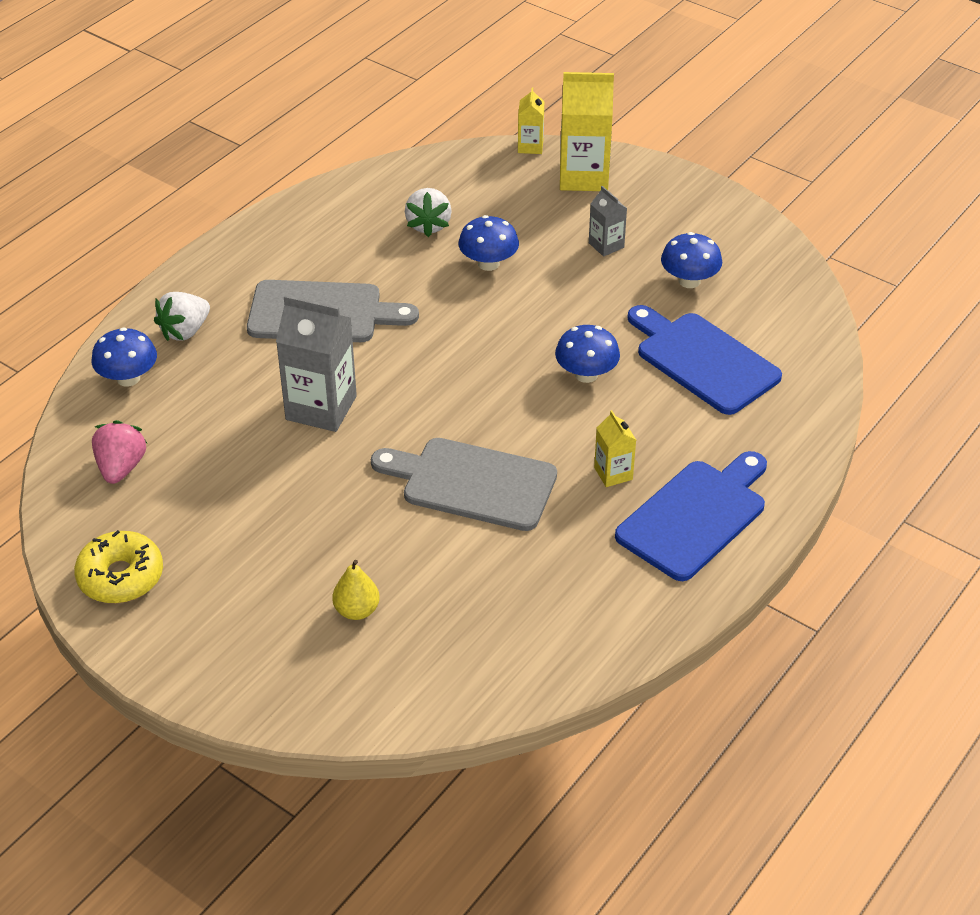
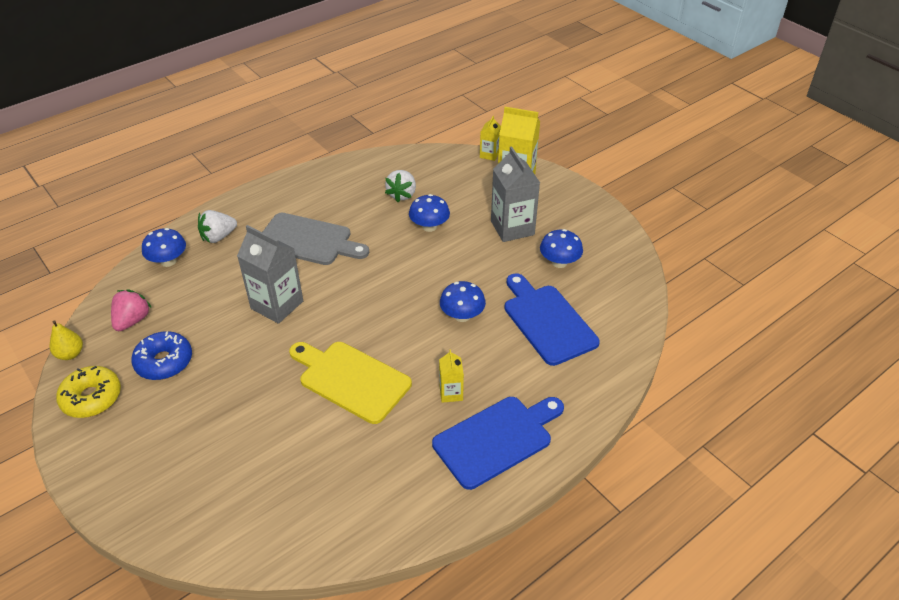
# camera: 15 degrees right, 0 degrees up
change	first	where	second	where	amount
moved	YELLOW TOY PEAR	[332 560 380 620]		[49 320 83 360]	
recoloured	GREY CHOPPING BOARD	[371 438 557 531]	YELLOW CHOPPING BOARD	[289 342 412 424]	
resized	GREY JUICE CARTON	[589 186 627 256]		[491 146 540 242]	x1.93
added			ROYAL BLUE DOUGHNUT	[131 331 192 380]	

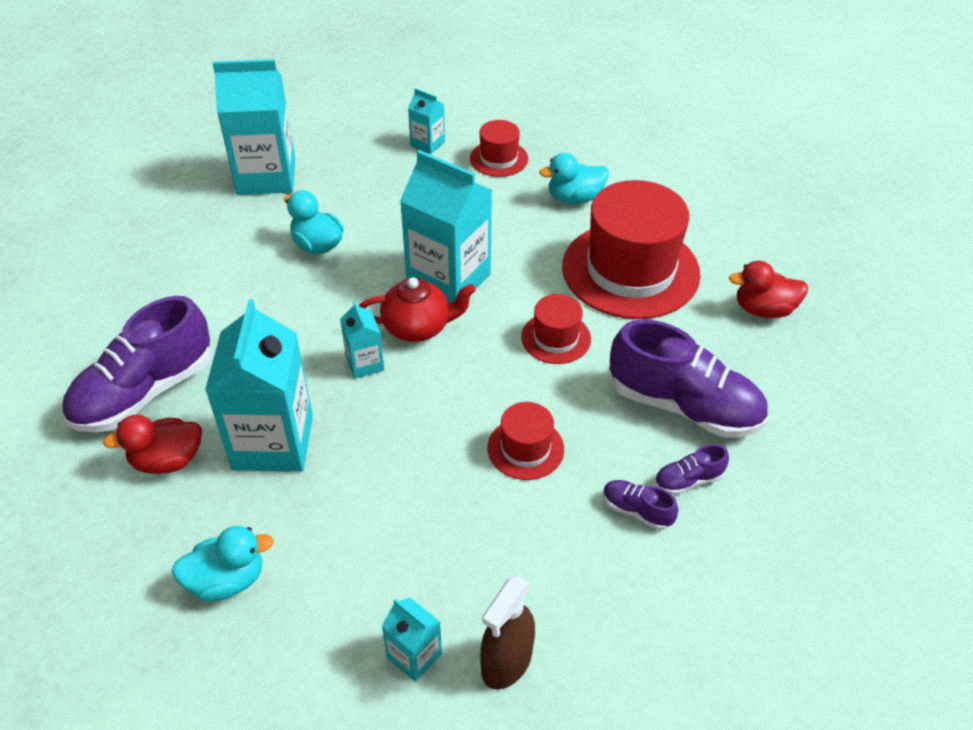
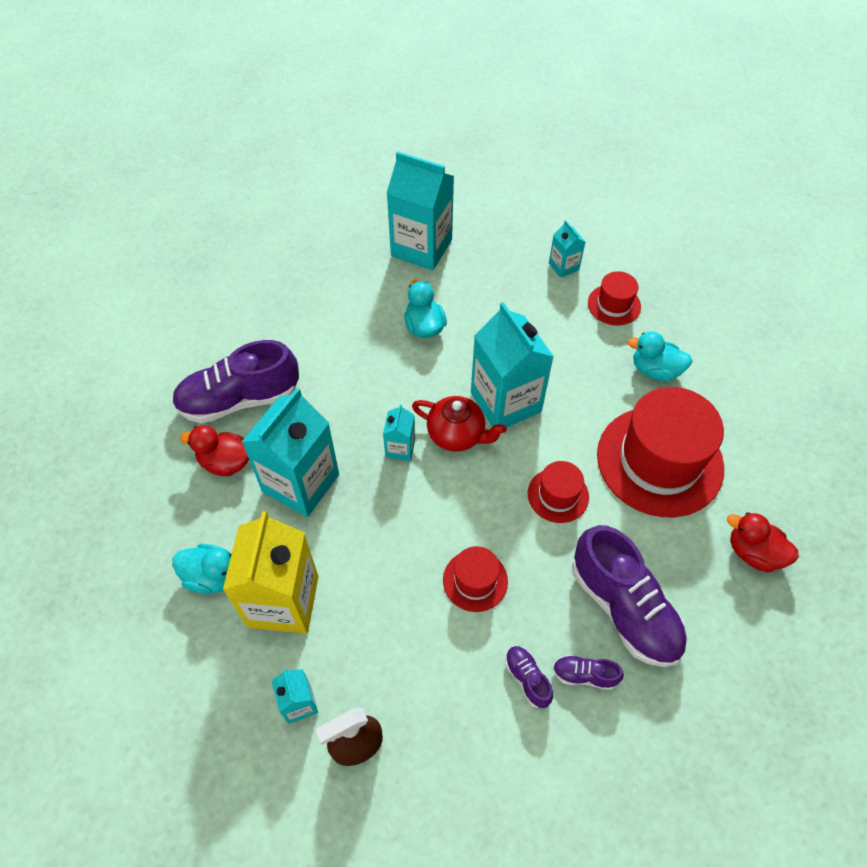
# camera: 30 degrees right, 10 degrees up
change	first	where	second	where	amount
added			YELLOW JUICE CARTON	[223 511 318 634]	

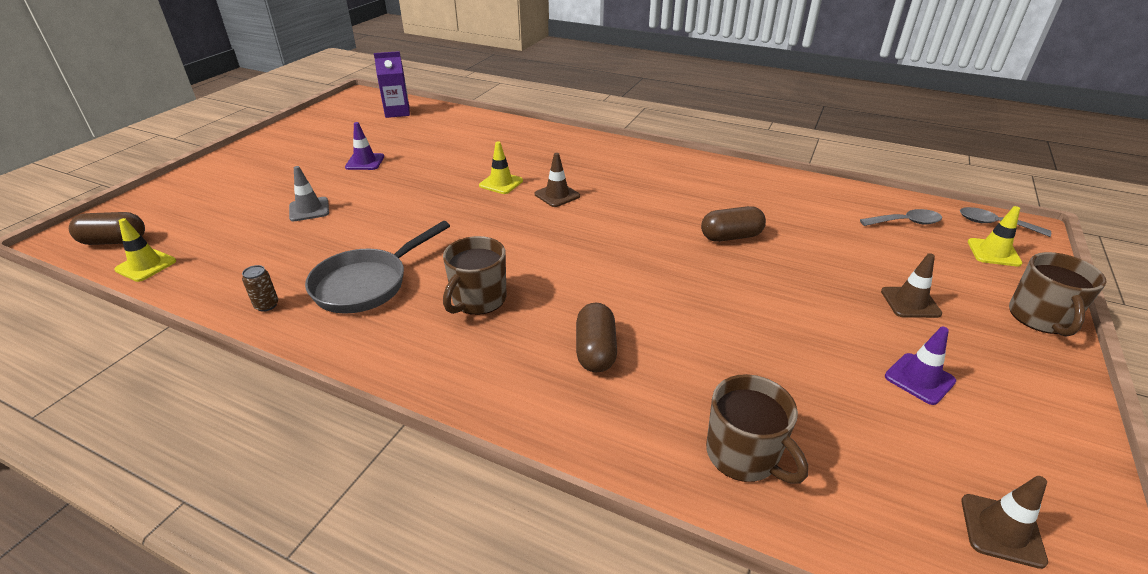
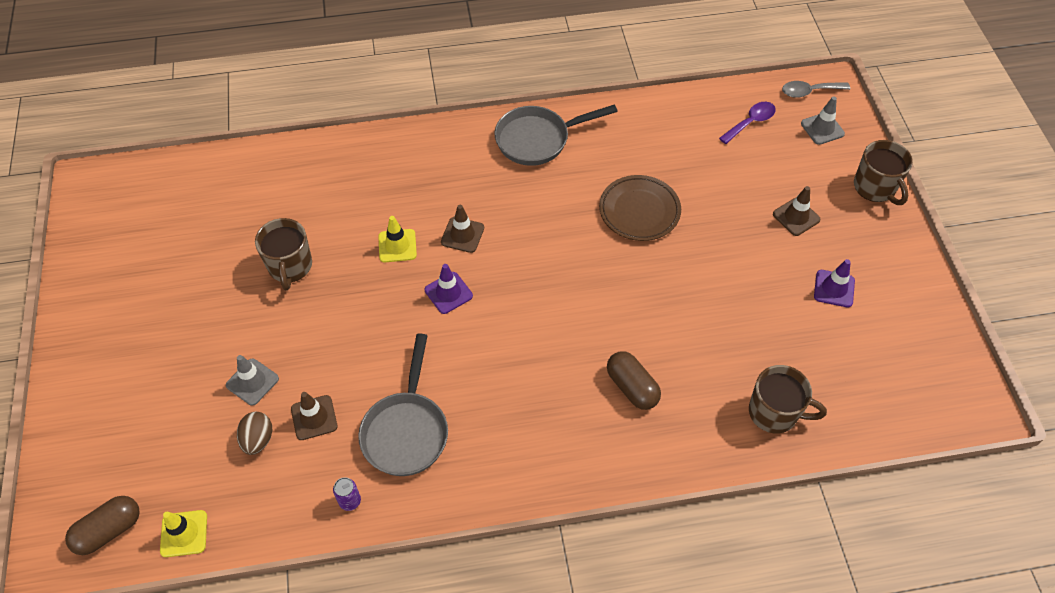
# camera: 35 degrees left, 20 degrees up
change	first	where	second	where	amount
recoloured	DARK BROWN SODA CAN	[242 265 278 312]	PURPLE SODA CAN	[333 477 361 511]	
moved	PURPLE SAFETY CONE	[345 122 384 170]		[425 264 473 314]	
removed	PURPLE JUICE CARTON	[374 51 410 118]			
moved	DARK BROWN COFFEE MUG	[443 236 506 315]		[255 218 312 290]	
replaced	DARK BROWN CAPSULE	[701 206 766 242]	DARK BROWN PLATE	[599 175 681 241]	
recoloured	GREY TABLESPOON	[860 209 942 226]	PURPLE TABLESPOON	[719 102 776 144]	
moved	DARK BROWN SAFETY CONE	[961 476 1048 569]		[291 392 338 440]	
recoloured	YELLOW SAFETY CONE	[968 206 1022 267]	GREY SAFETY CONE	[801 97 845 145]	
added			DARK BROWN TOY EGG	[237 412 272 455]	
added			GREY SKILLET	[494 104 618 166]	

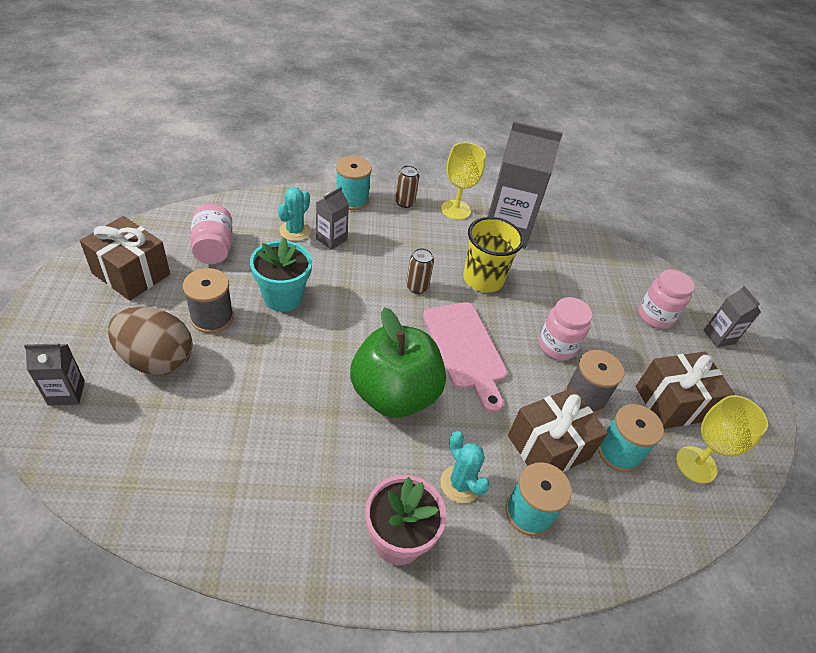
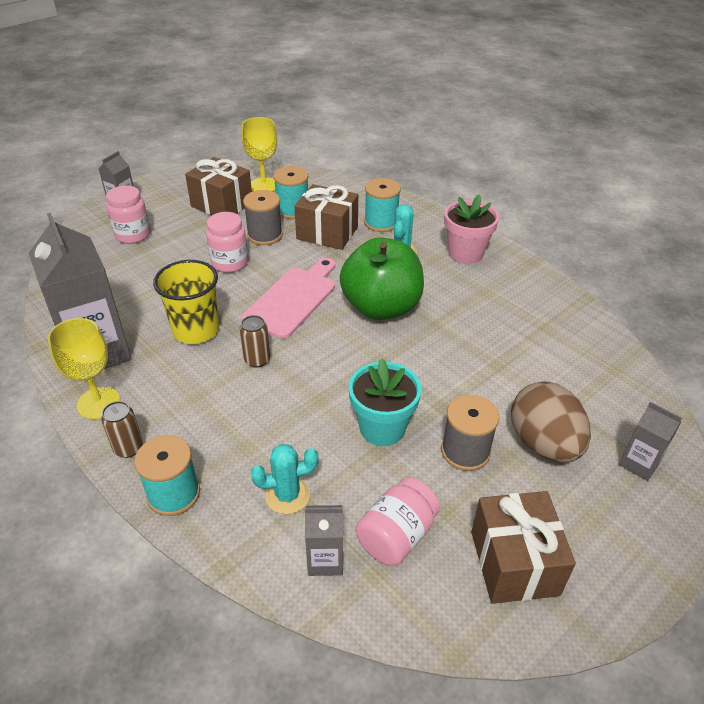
# camera: 125 degrees left, 5 degrees down
change	first	where	second	where	amount
moved	GREY JUICE CARTON	[316 187 349 250]		[305 505 343 576]	

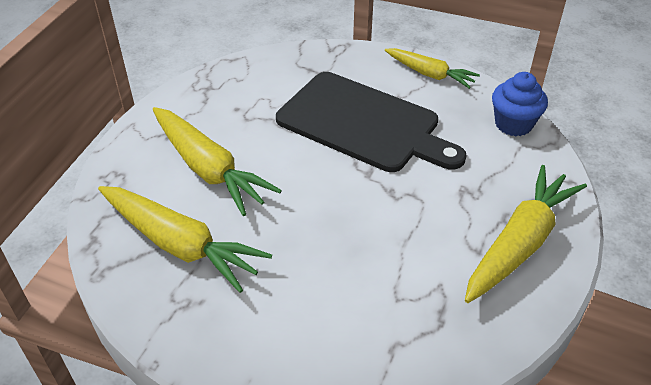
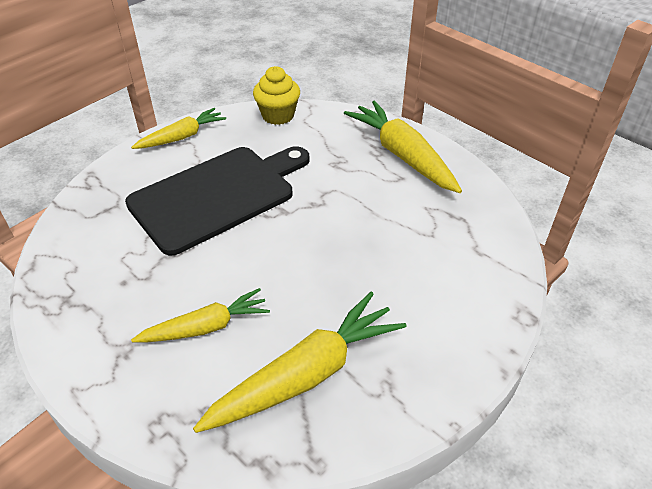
# camera: 70 degrees left, 0 degrees up
change	first	where	second	where	amount
resized	YELLOW ROOT VEGETABLE	[153 107 282 216]		[131 288 270 342]	x0.62
recoloured	ROYAL BLUE FAIRY CAKE	[492 72 548 136]	YELLOW FAIRY CAKE	[253 66 300 125]	

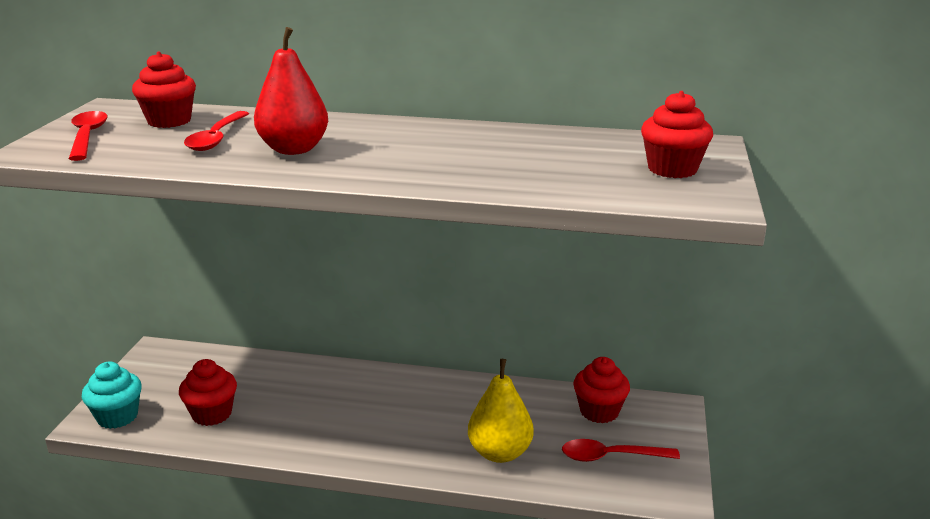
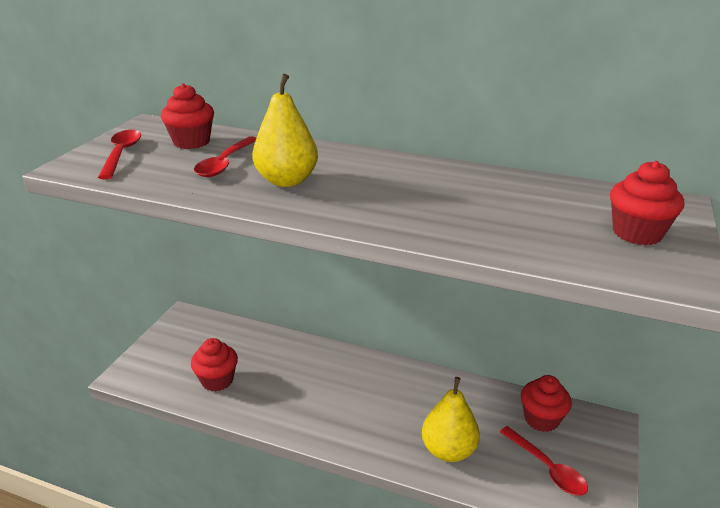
# camera: 10 degrees right, 5 degrees up
change	first	where	second	where	amount
removed	AQUA FAIRY CAKE	[82 362 142 429]			
recoloured	SCARLET TOY PEAR	[254 27 328 155]	YELLOW TOY PEAR	[252 74 318 187]	
turned	SCARLET TABLESPOON	[562 439 680 462]		[500 426 588 496]	135 degrees counterclockwise

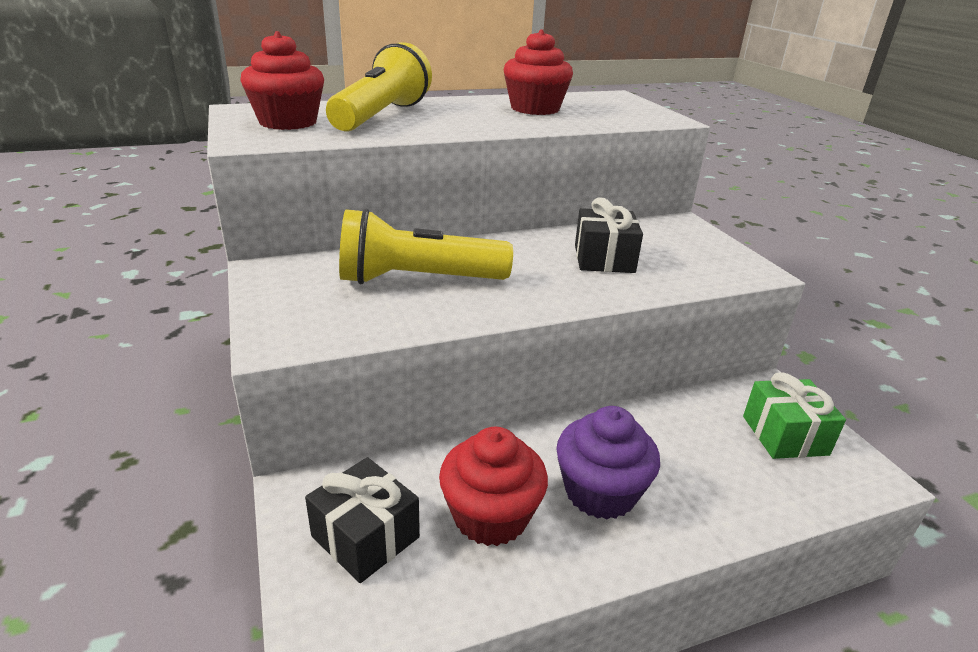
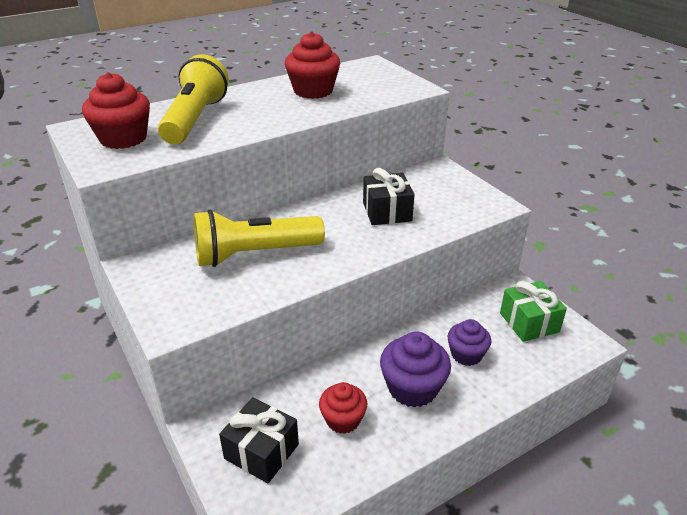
# camera: 10 degrees left, 5 degrees up
change	first	where	second	where	amount
resized	SCARLET FAIRY CAKE	[439 426 548 546]		[319 382 367 434]	x0.66
added			PURPLE FAIRY CAKE	[447 319 491 366]	

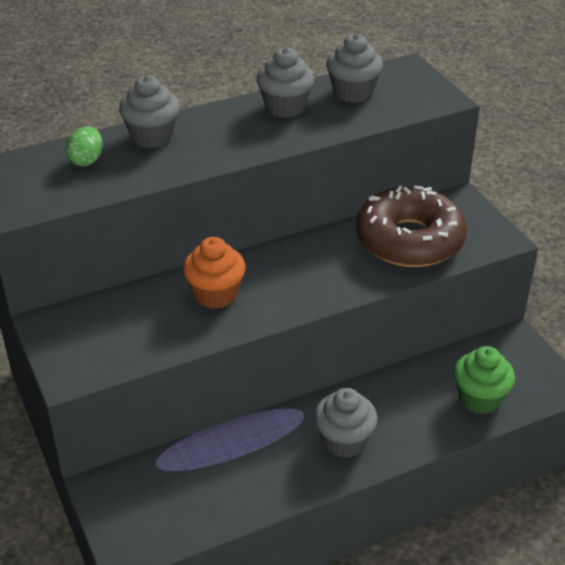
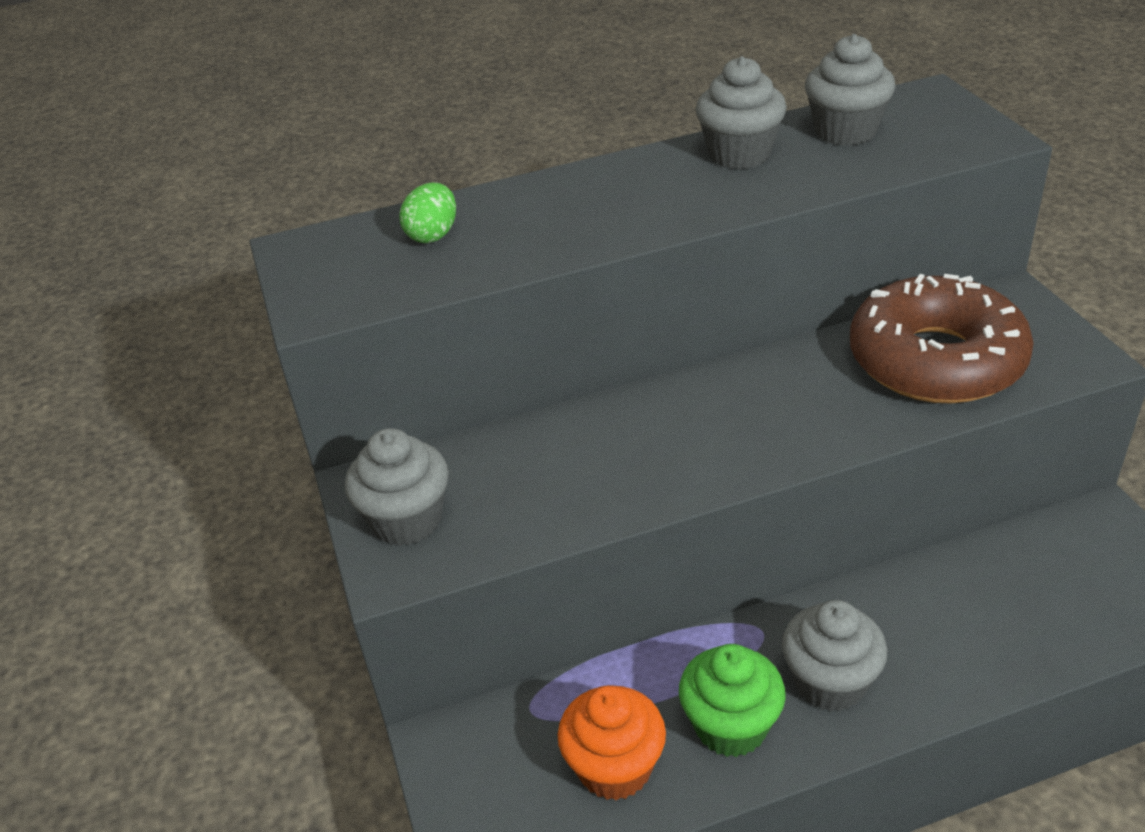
# camera: 10 degrees right, 0 degrees up
change	first	where	second	where	amount
moved	GREY FAIRY CAKE	[119 75 180 148]		[345 428 449 546]	
moved	ORANGE FAIRY CAKE	[183 237 246 309]		[558 685 666 801]	
moved	GREEN FAIRY CAKE	[454 346 515 414]		[679 644 786 757]	

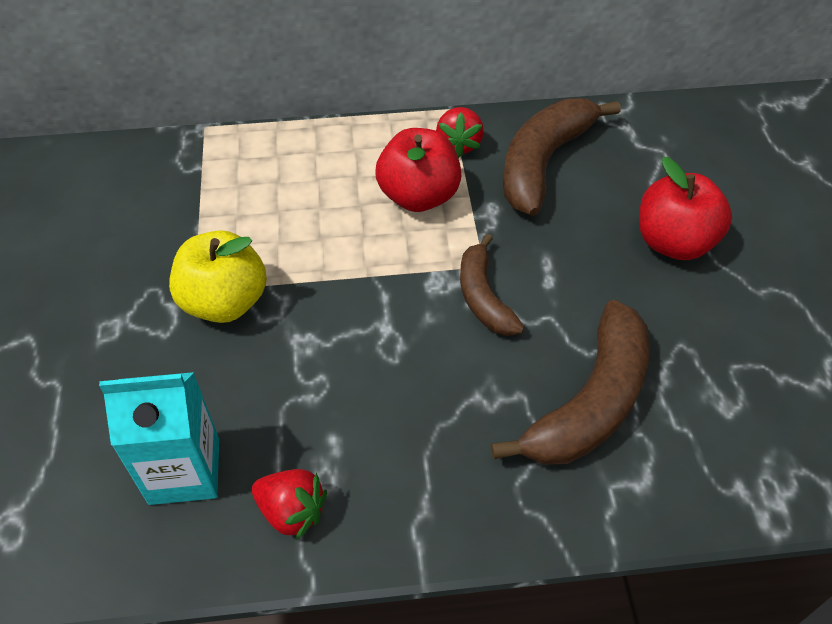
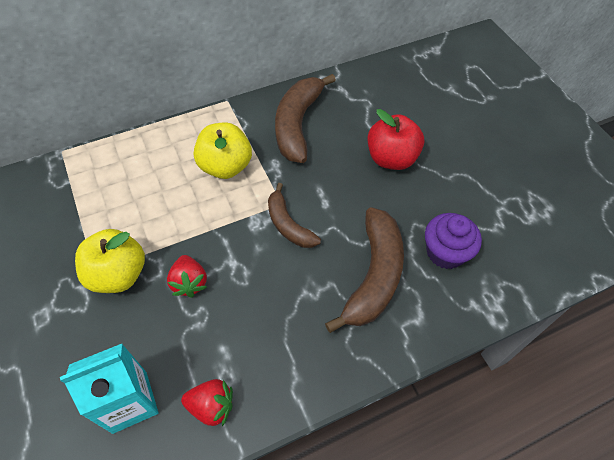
# camera: 20 degrees left, 5 degrees up
change	first	where	second	where	amount
recoloured	SCARLET TOY APPLE	[375 128 461 212]	YELLOW TOY APPLE	[194 122 252 179]	
moved	SCARLET BERRY	[436 107 484 158]		[167 255 207 298]	
added			PURPLE FAIRY CAKE	[425 213 482 269]	

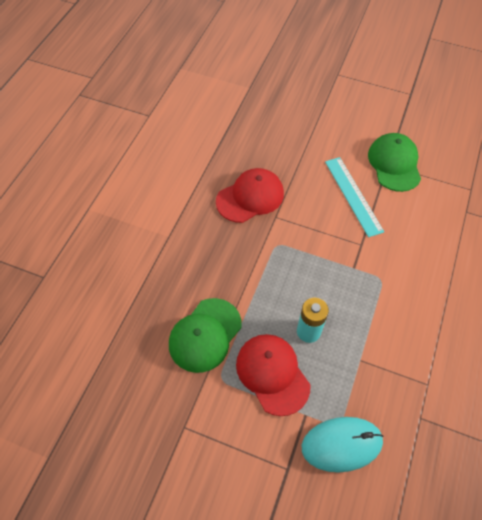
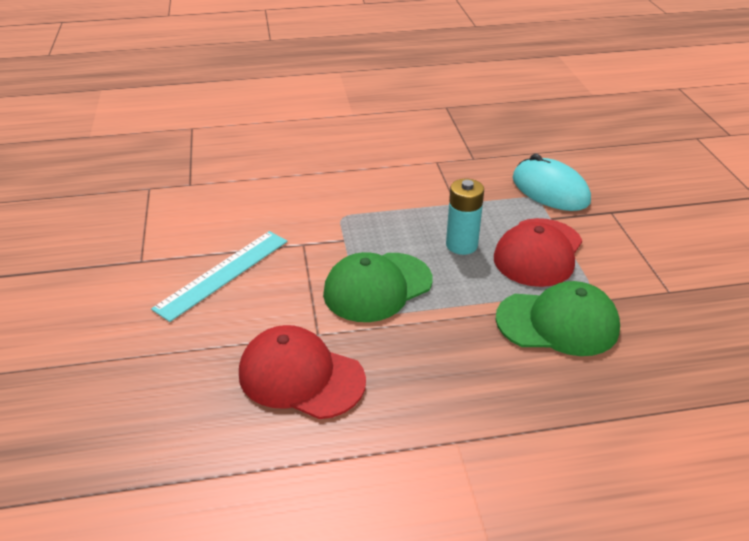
# camera: 120 degrees left, 20 degrees down
change	first	where	second	where	amount
moved	GREEN BASEBALL CAP	[368 133 421 192]		[323 252 432 322]	

